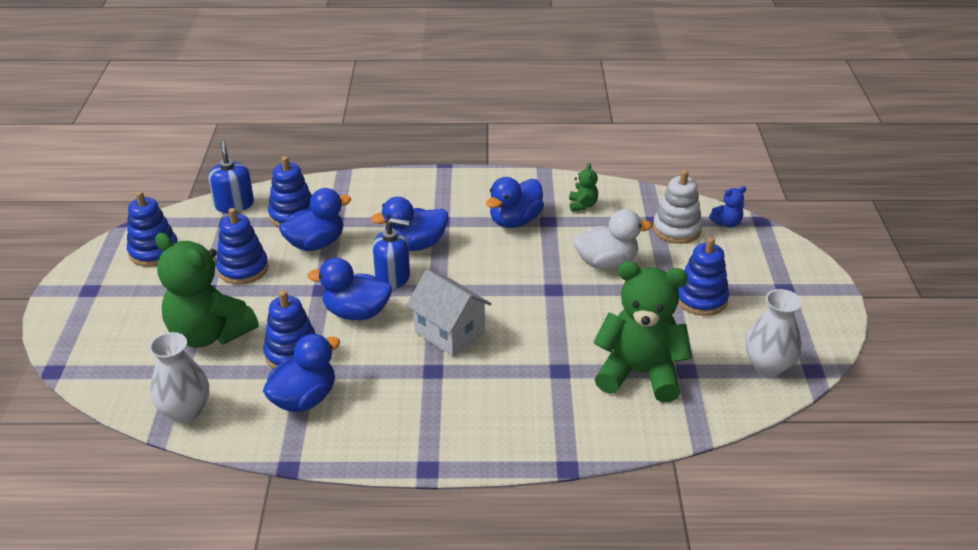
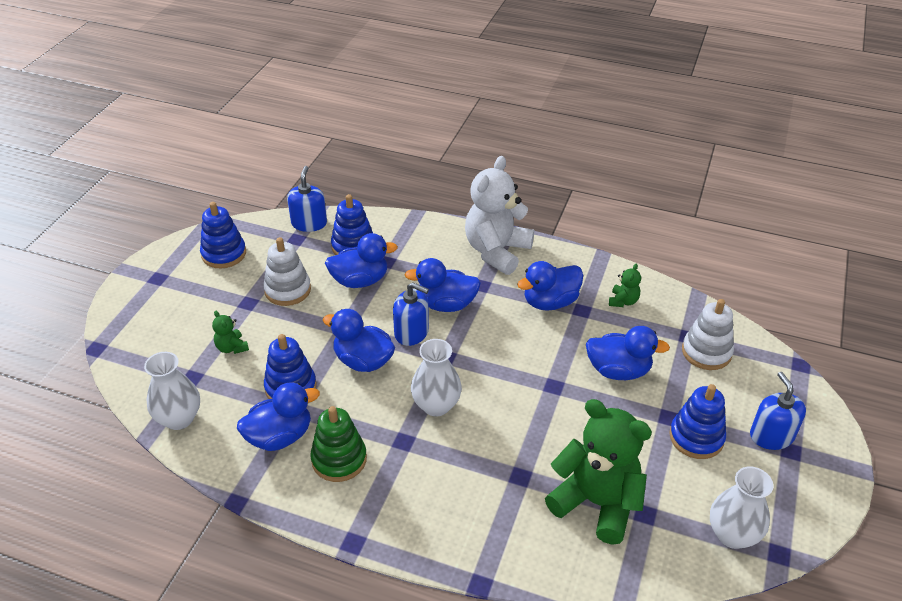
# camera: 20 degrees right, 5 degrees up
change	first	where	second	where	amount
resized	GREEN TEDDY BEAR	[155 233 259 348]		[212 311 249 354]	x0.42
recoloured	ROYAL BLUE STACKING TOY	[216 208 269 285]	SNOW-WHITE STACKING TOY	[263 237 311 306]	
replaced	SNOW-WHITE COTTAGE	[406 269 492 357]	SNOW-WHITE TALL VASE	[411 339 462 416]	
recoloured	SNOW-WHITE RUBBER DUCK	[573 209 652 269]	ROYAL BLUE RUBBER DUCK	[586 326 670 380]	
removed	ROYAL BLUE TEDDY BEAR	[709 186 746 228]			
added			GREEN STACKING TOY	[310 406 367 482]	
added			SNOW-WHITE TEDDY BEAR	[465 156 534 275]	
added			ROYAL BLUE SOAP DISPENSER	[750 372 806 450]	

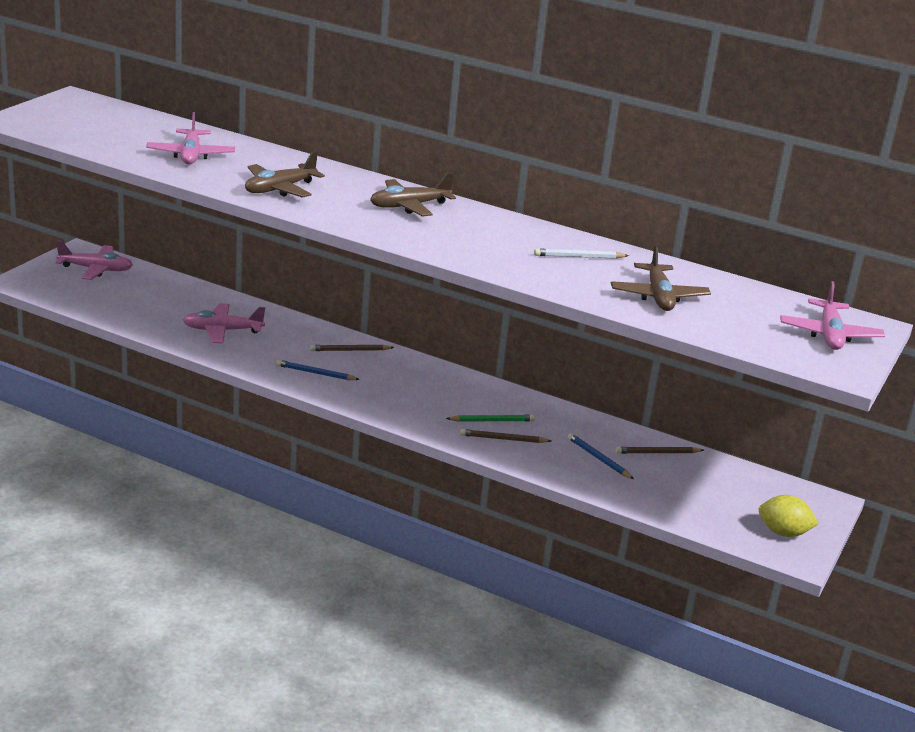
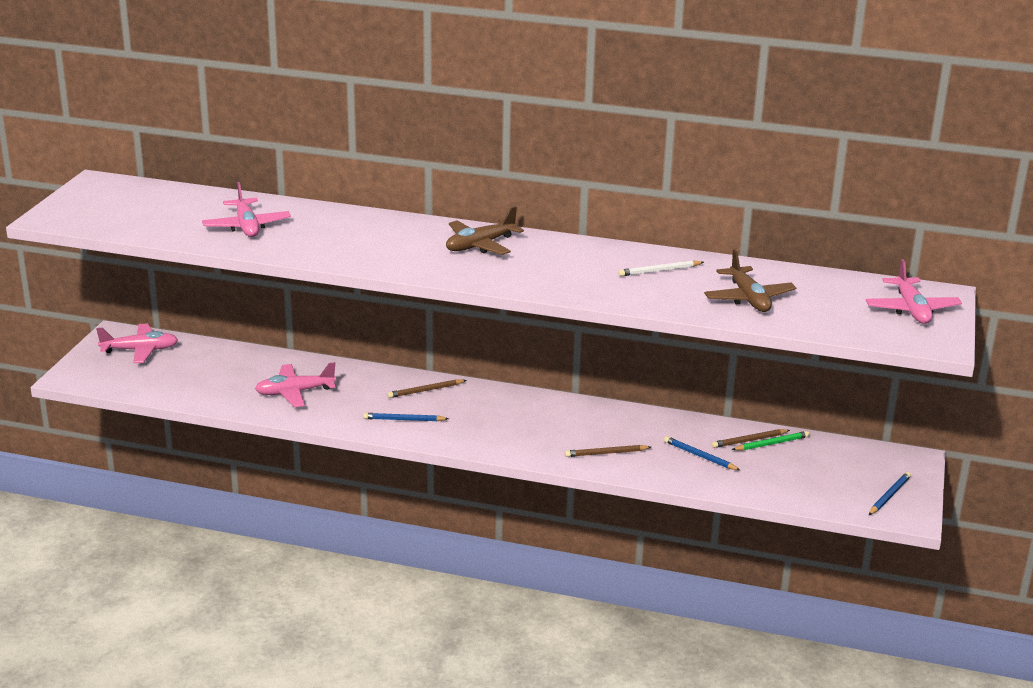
# camera: 10 degrees left, 0 degrees up
change	first	where	second	where	amount
removed	DARK BROWN AEROPLANE	[245 151 325 198]			
moved	GREEN WOODEN PENCIL	[446 415 535 422]		[732 431 810 450]	
replaced	YELLOW TOY LEMON	[759 495 819 537]	ROYAL BLUE WOODEN PENCIL	[869 472 911 515]	

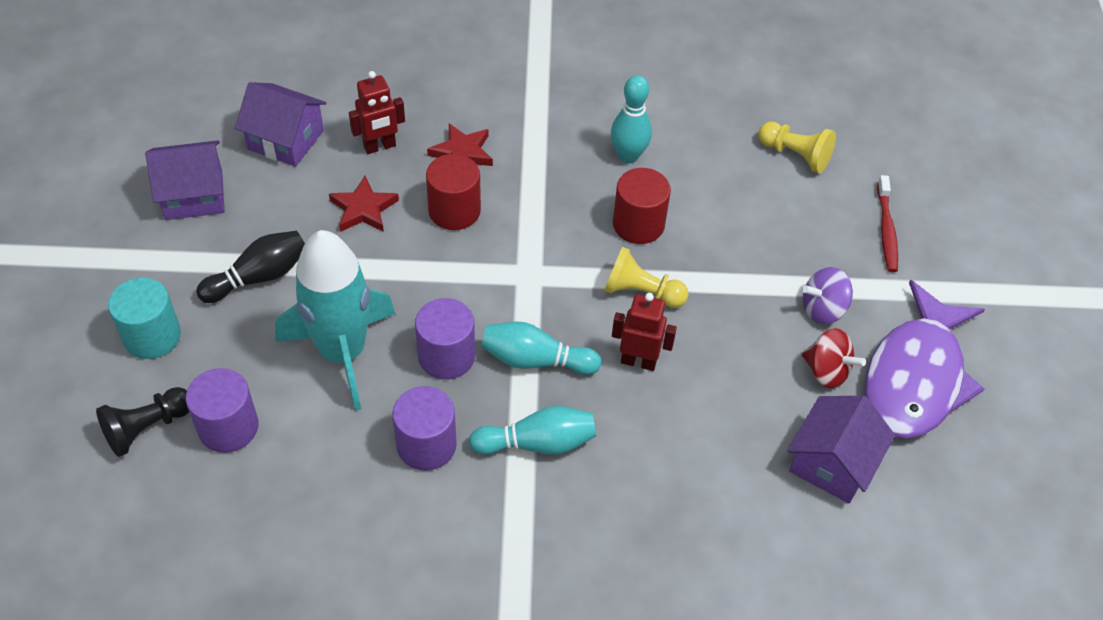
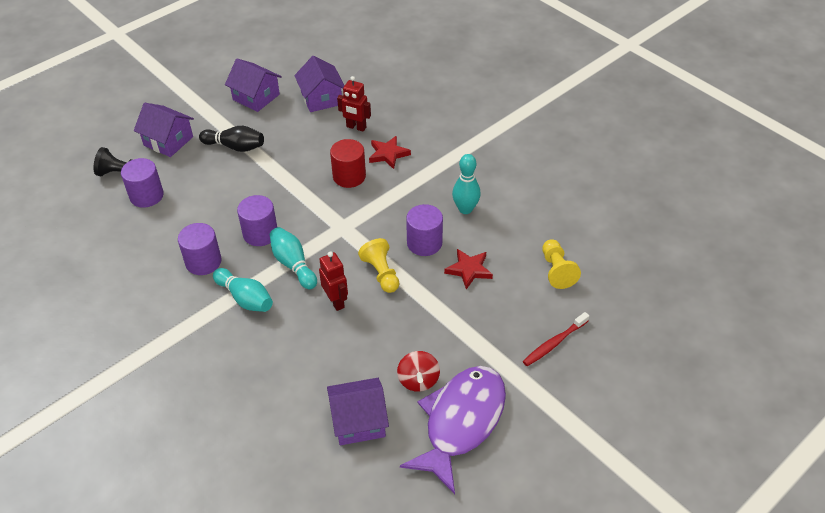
# camera: 50 degrees right, 5 degrees down
change	first	where	second	where	amount
replaced	AQUA SOLID CYLINDER	[108 277 181 359]	PURPLE COTTAGE	[134 103 194 157]	
removed	AQUA ROCKET	[275 230 395 411]			
moved	SCARLET FIVE-POINTED STAR	[329 176 399 232]		[444 249 493 289]	
recoloured	SCARLET SOLID CYLINDER	[613 168 671 244]	PURPLE SOLID CYLINDER	[406 204 443 256]	
removed	PURPLE TOY TOP	[802 267 853 324]			
turned	PURPLE FISH FIGURE	[865 280 985 439]		[400 366 506 494]	135 degrees clockwise

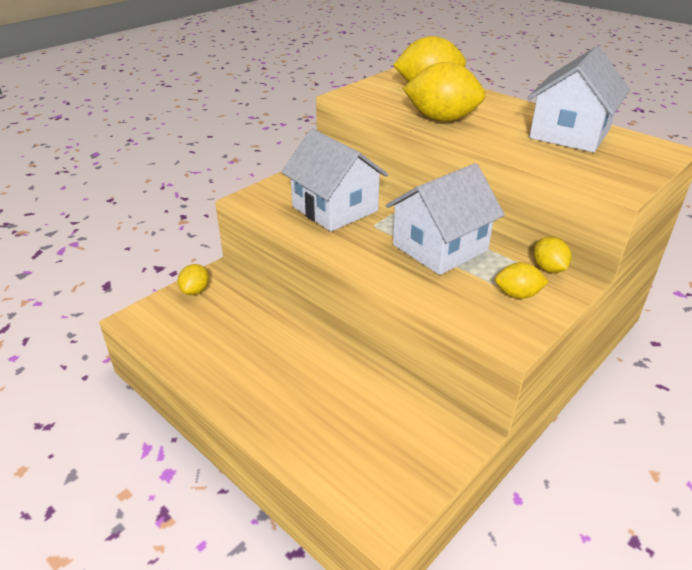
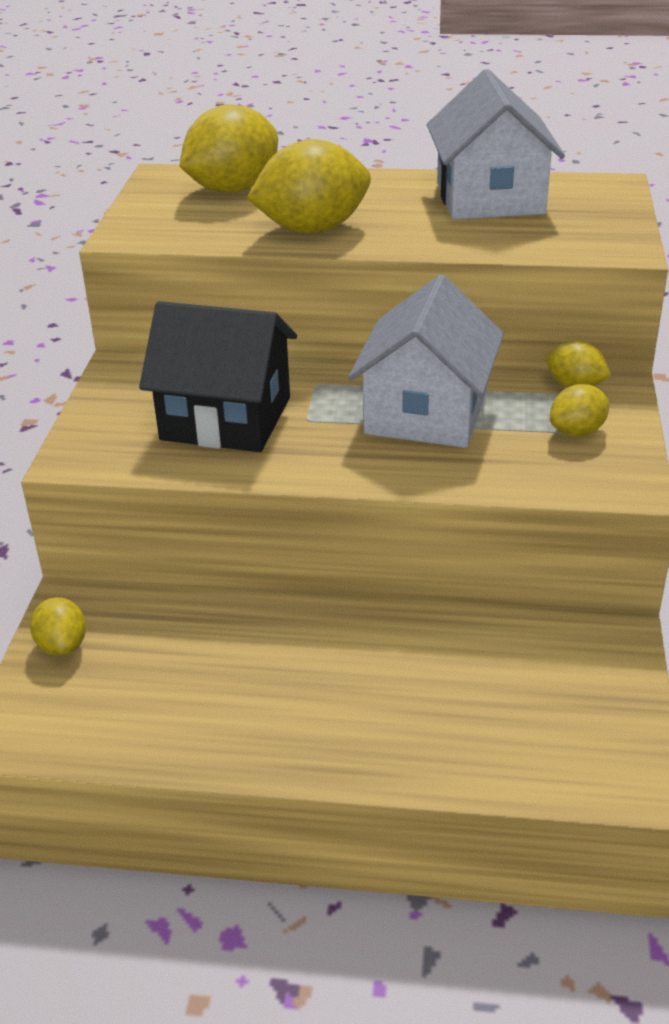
# camera: 35 degrees left, 0 degrees up
change	first	where	second	where	amount
recoloured	SNOW-WHITE COTTAGE	[281 129 388 232]	JET-BLACK COTTAGE	[139 301 297 452]	

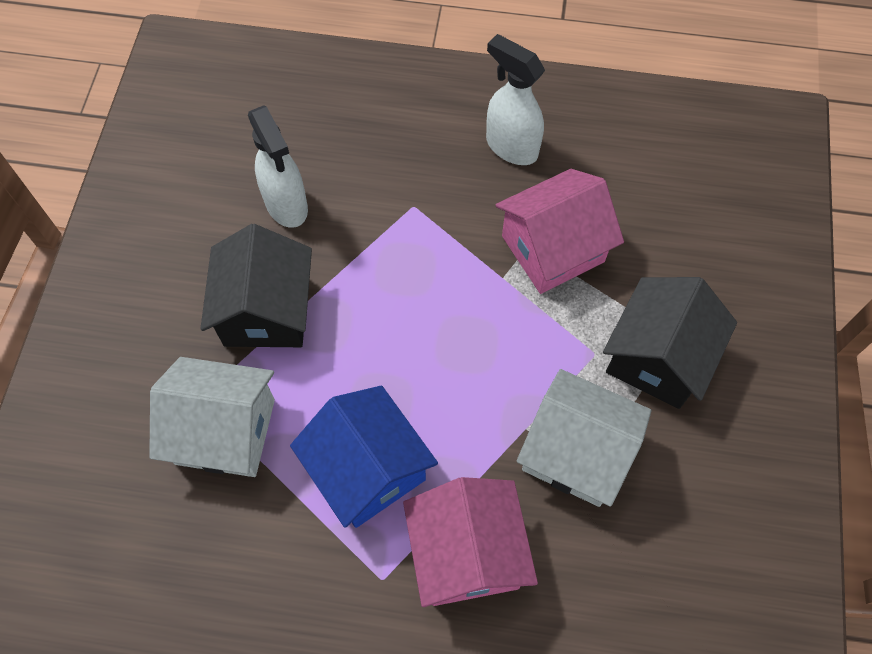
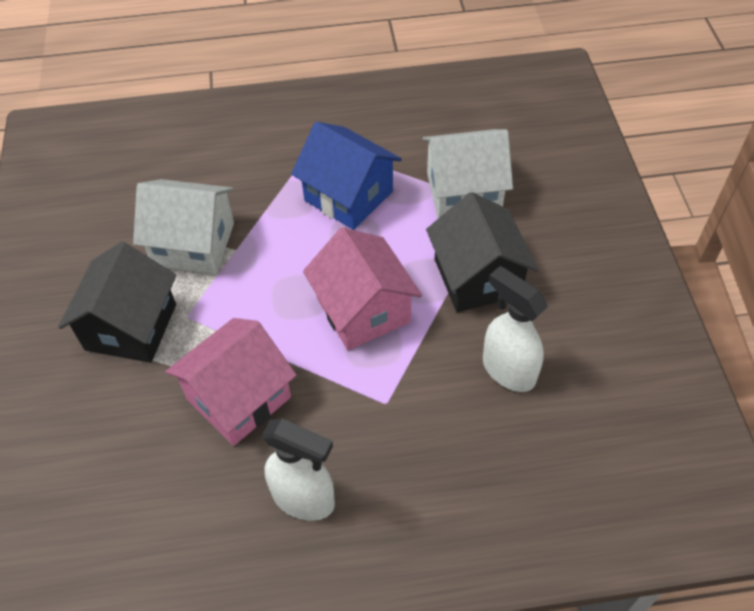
# camera: 165 degrees right, 10 degrees down
change	first	where	second	where	amount
moved	PINK COTTAGE	[403 477 538 607]		[303 227 422 350]	

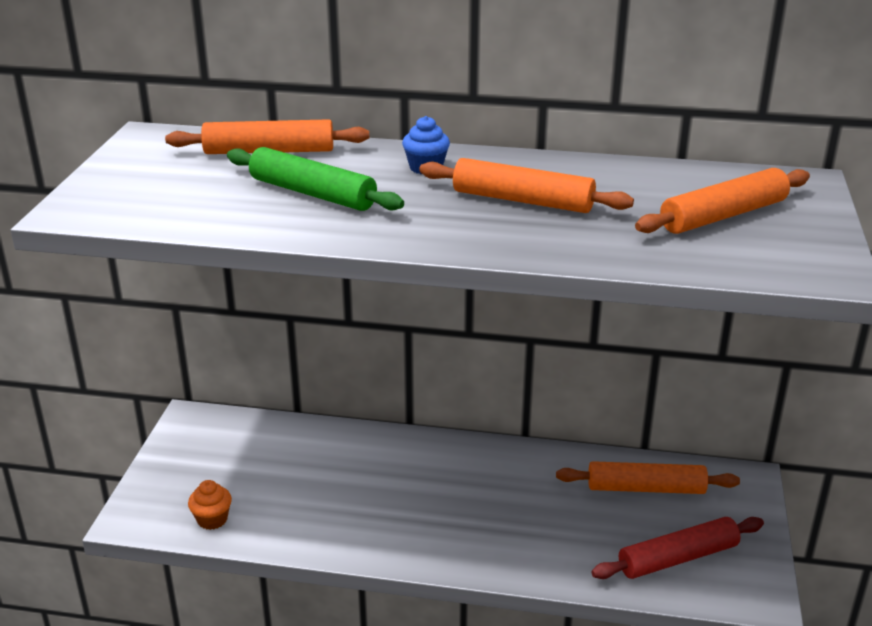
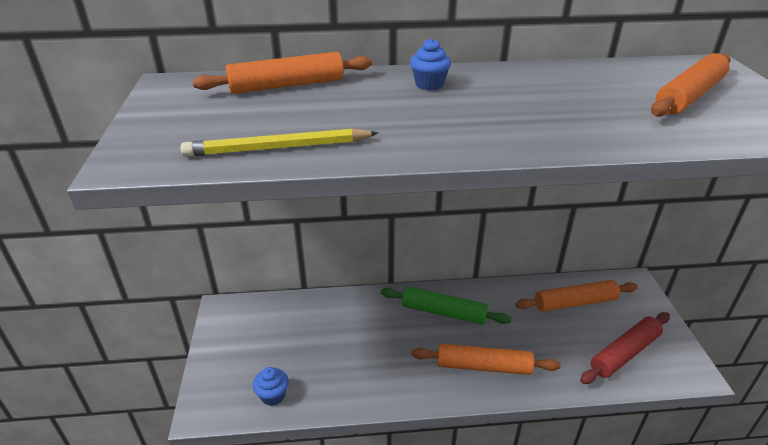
# camera: 15 degrees left, 5 degrees up
change	first	where	second	where	amount
recoloured	ORANGE FAIRY CAKE	[188 480 232 530]	ROYAL BLUE FAIRY CAKE	[253 367 289 406]	
moved	GREEN ROLLING PIN	[227 147 404 211]		[381 287 512 325]	
moved	ORANGE ROLLING PIN	[419 158 634 213]		[411 344 561 375]	
added			YELLOW WOODEN PENCIL	[180 128 378 157]	

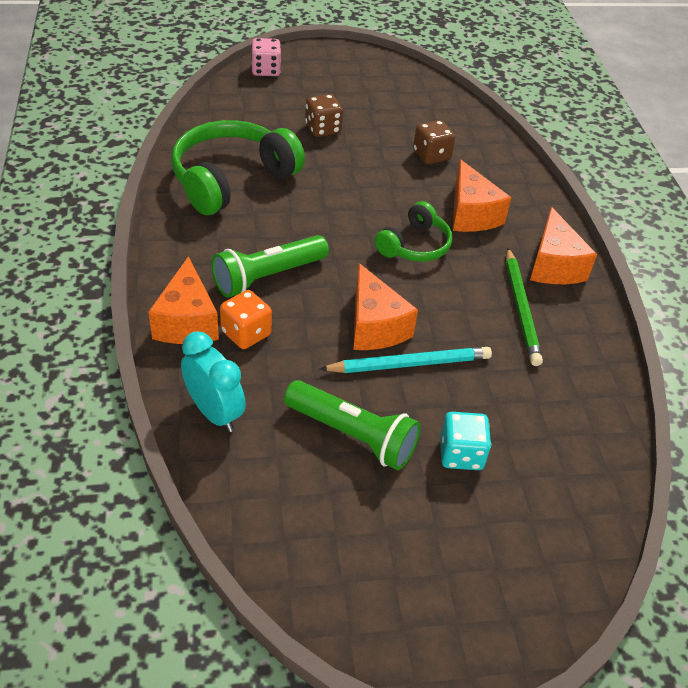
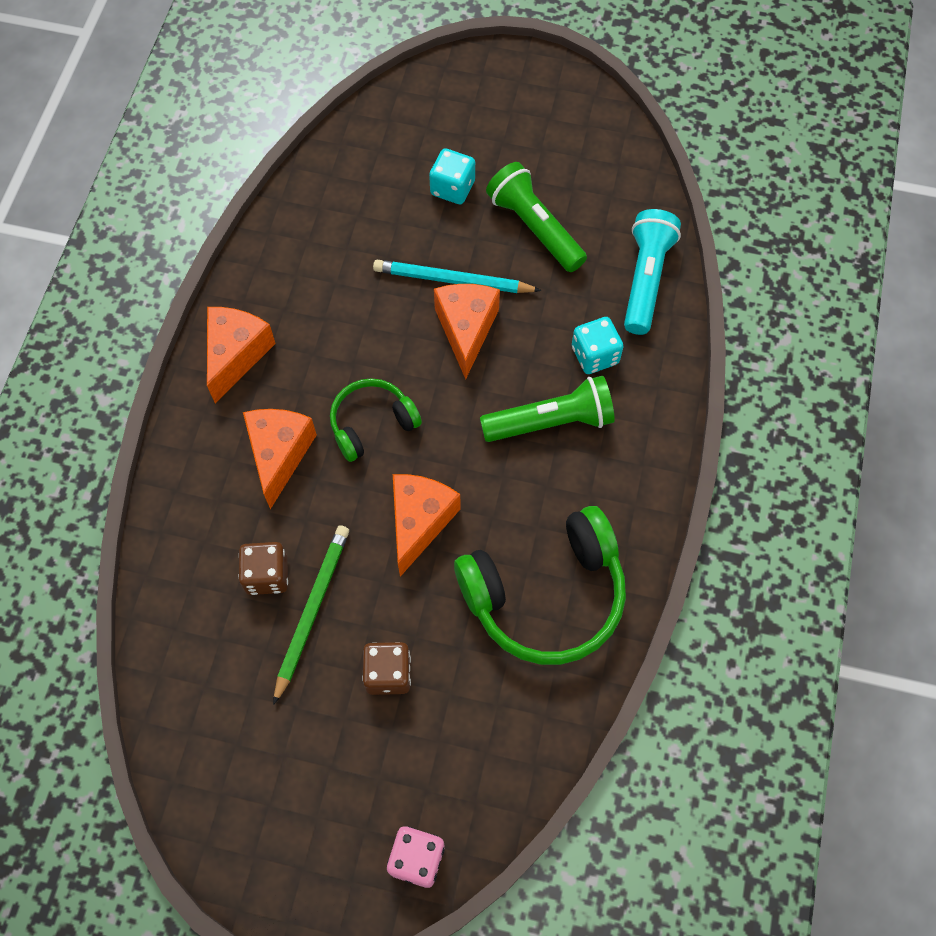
# camera: 155 degrees left, 20 degrees up
change	first	where	second	where	amount
moved	ORANGE CHEESE	[148 256 219 344]		[393 474 461 577]	
replaced	AQUA BEDSIDE CLOCK	[181 331 246 432]	AQUA TORCH	[624 209 681 335]	
recoloured	ORANGE DICE	[220 290 272 349]	AQUA DICE	[572 317 624 374]	
moved	GREEN WOODEN PENCIL	[506 248 543 366]		[273 525 349 705]	

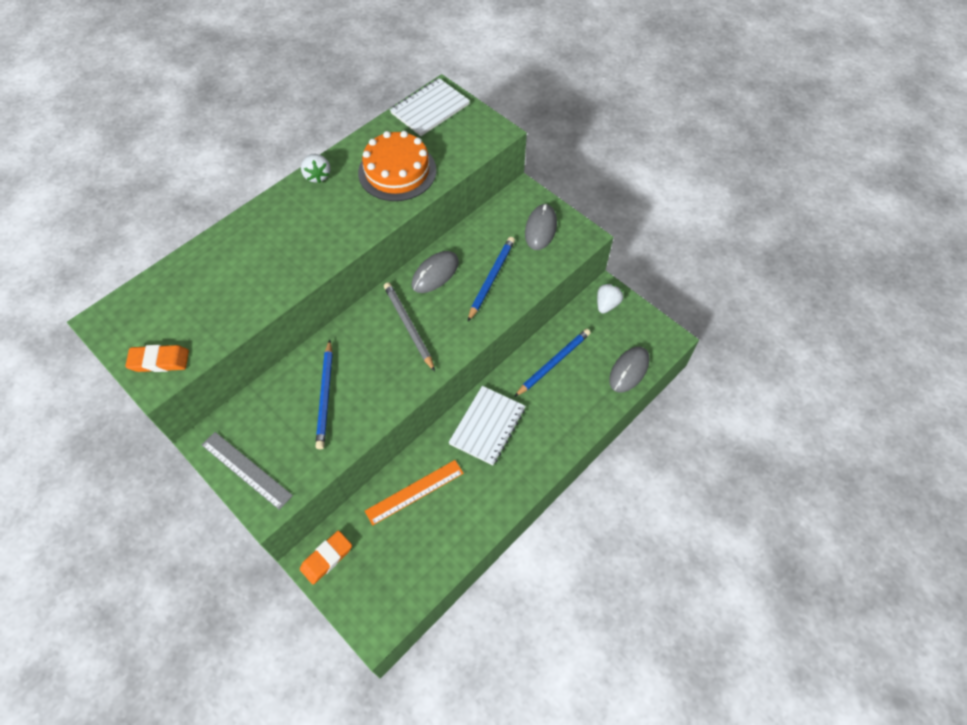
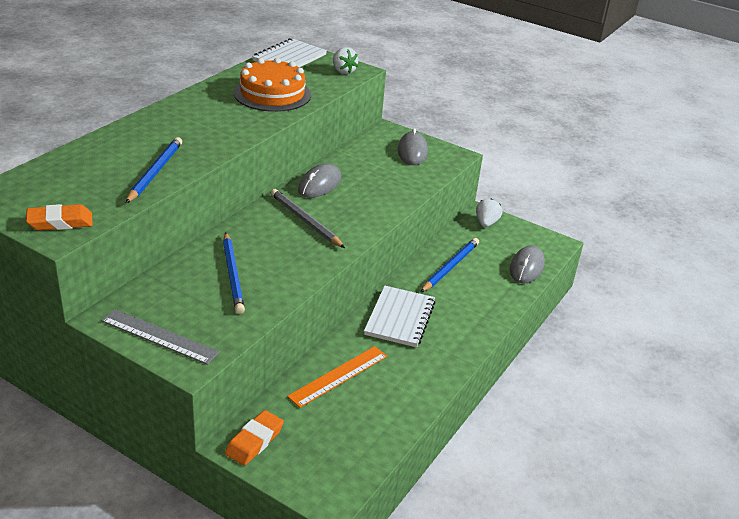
# camera: 15 degrees left, 25 degrees down
change	first	where	second	where	amount
moved	SNOW-WHITE BERRY	[301 154 330 183]		[333 47 358 74]	
moved	ROYAL BLUE WOODEN PENCIL	[468 237 515 321]		[126 137 182 203]	

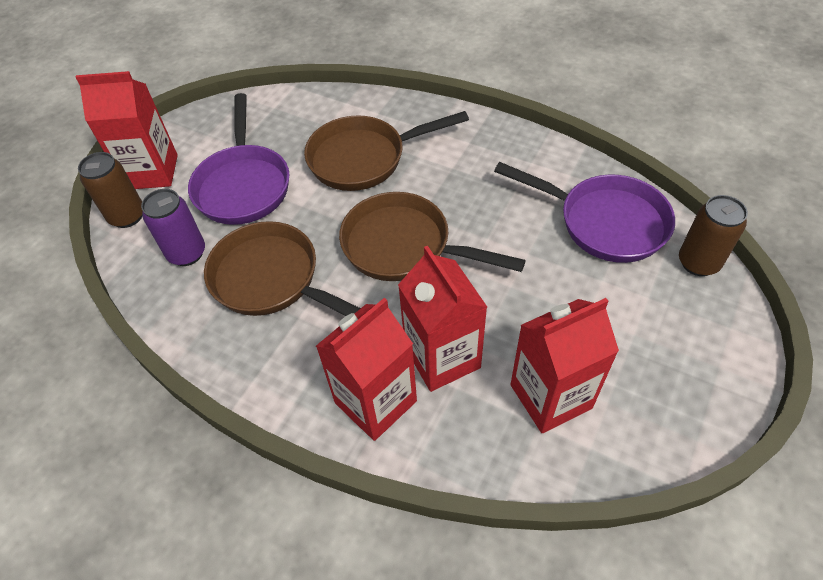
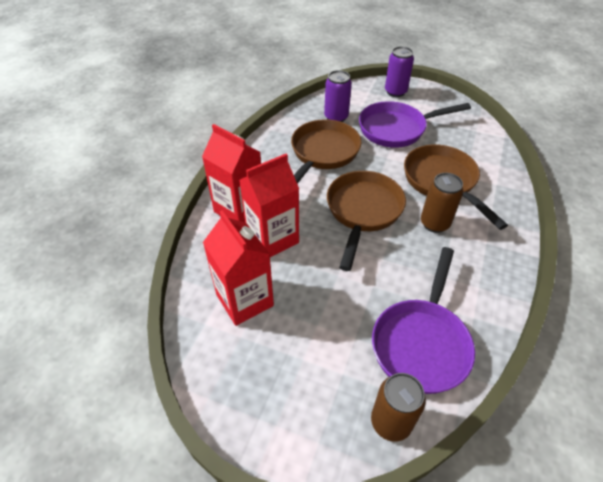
# camera: 80 degrees right, 5 degrees down
change	first	where	second	where	amount
replaced	SCARLET JUICE CARTON	[75 71 178 189]	PURPLE SODA CAN	[385 46 414 97]	
moved	DARK BROWN SODA CAN	[78 152 143 228]		[421 173 463 233]	

